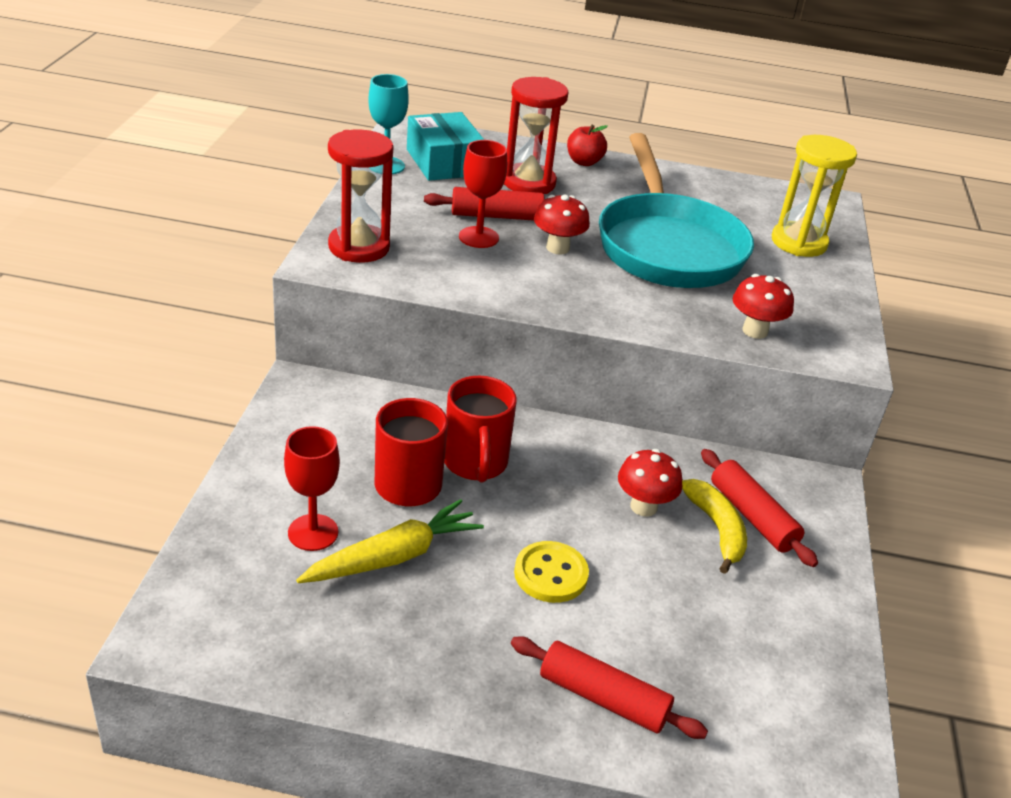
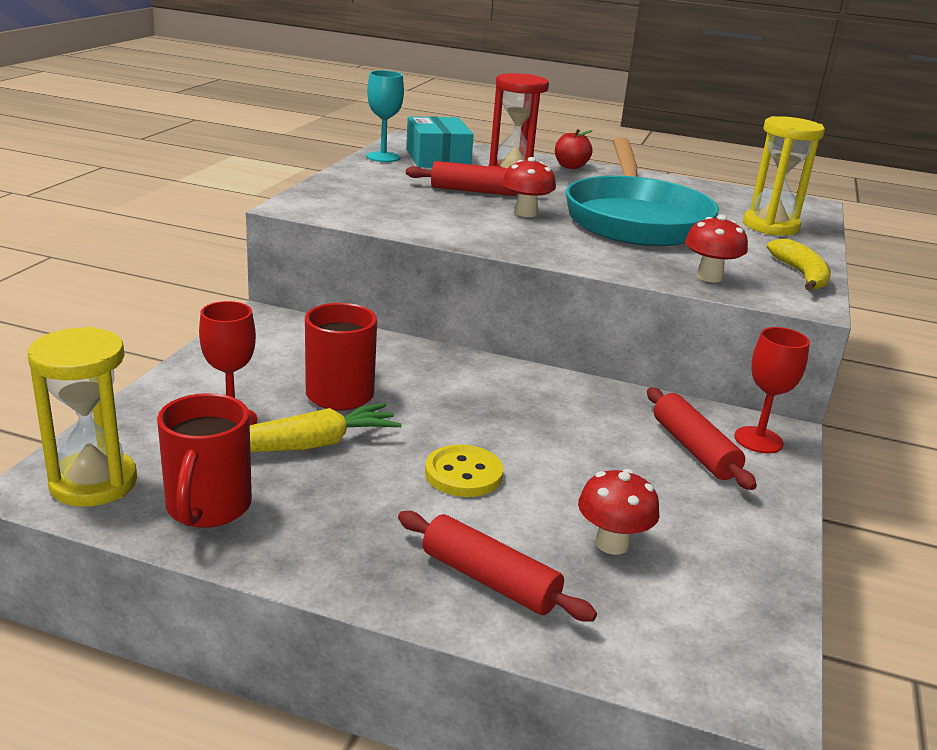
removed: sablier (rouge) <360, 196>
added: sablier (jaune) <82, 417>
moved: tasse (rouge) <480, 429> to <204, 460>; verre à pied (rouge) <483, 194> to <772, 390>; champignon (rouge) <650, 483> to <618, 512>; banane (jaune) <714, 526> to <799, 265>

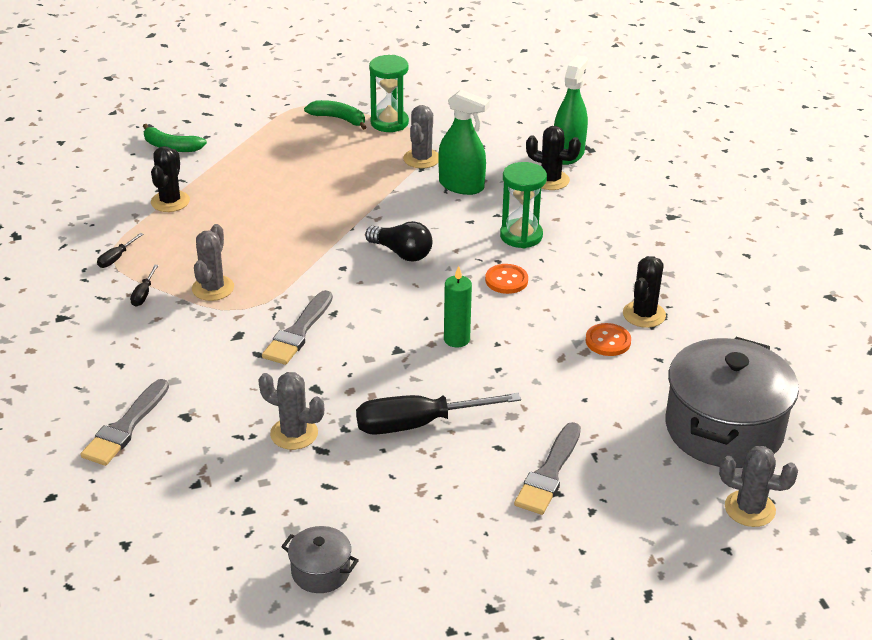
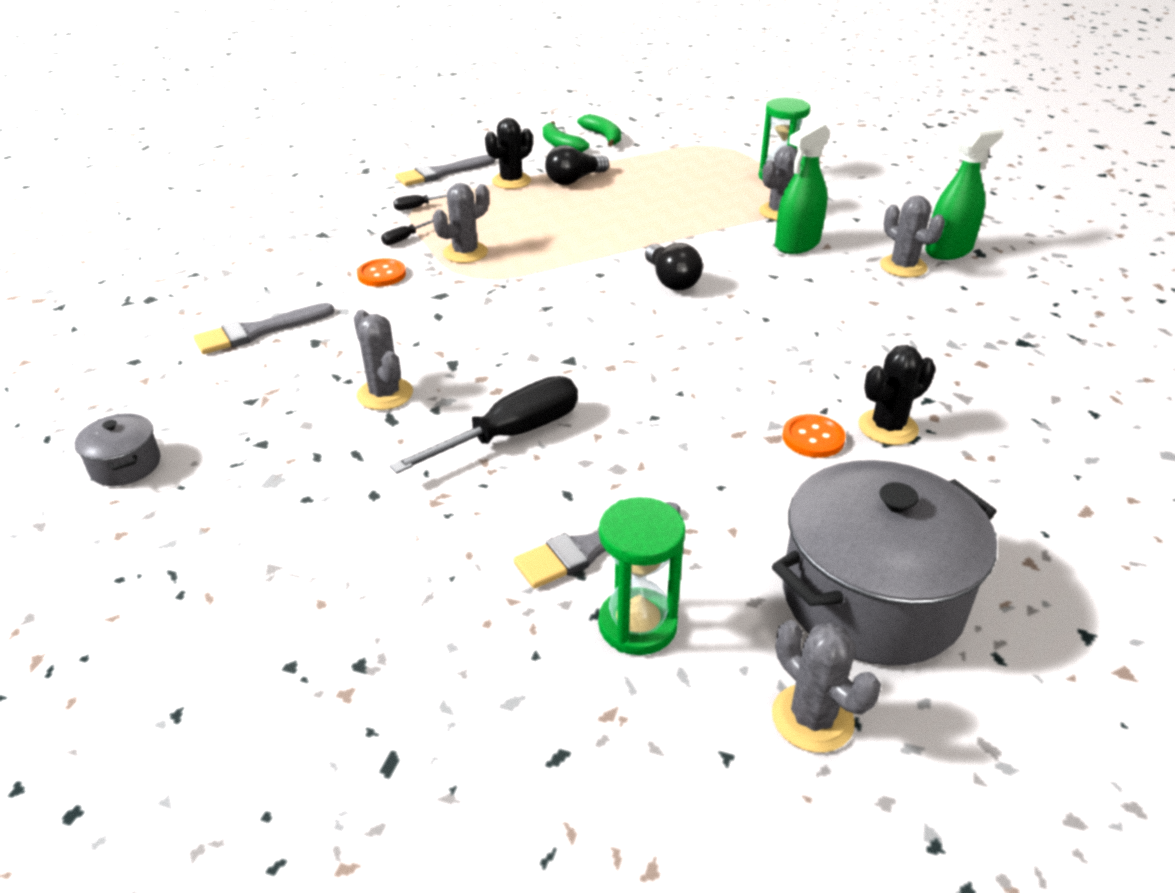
removed: bougie (vert) <458, 306>
added: ampoule (noir) <577, 165>
moved: pinceau (gris) <297, 327> to <445, 170>; marmite (gris) <320, 559> to <117, 449>; banane (vert) <335, 115> to <599, 130>; bouton (orange) <506, 279> to <381, 272>; sablier (vert) <523, 205> to <641, 576>
recoloured: cactus (noir) <553, 158> to cactus (gris) <912, 236>
turned: tournevis (noir) <438, 414> = <483, 425> 120 degrees clockwise; vaporisateur (vert) <464, 142> = <802, 187> 75 degrees clockwise

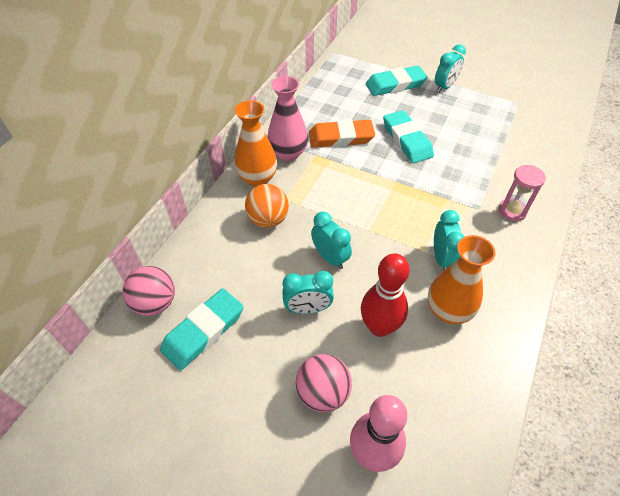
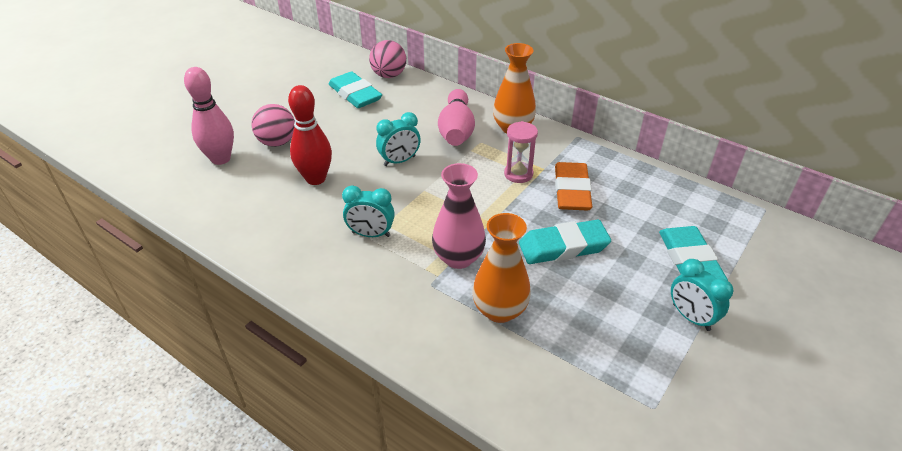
removed: réveil (turquoise) <308, 292>
moved: vase (rose) <288, 118> to <459, 216>; vase (orange) <462, 279> to <501, 268>; sablier (rose) <522, 193> to <521, 152>
replaced: balle (orange) <267, 206> to quille (rose) <456, 117>

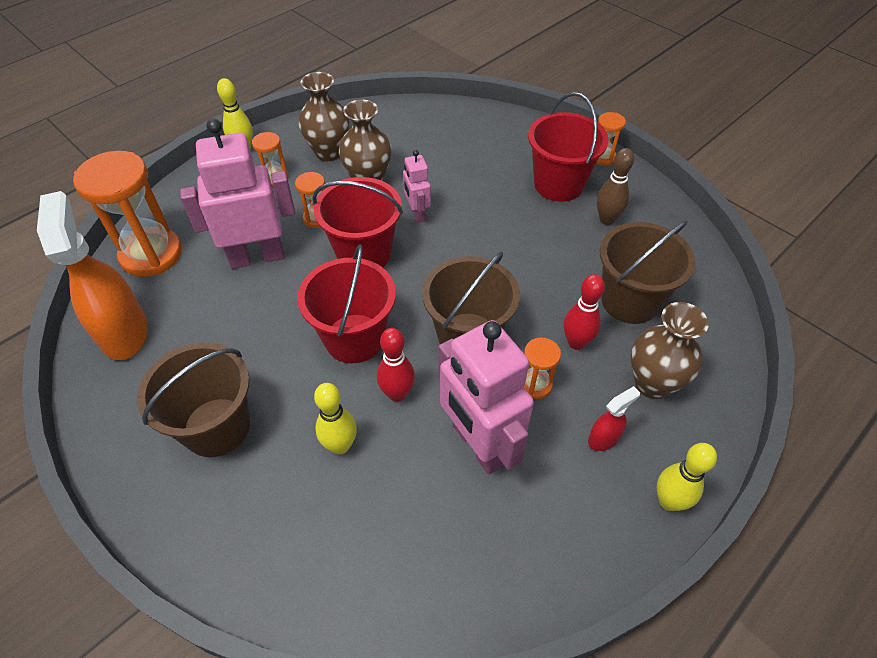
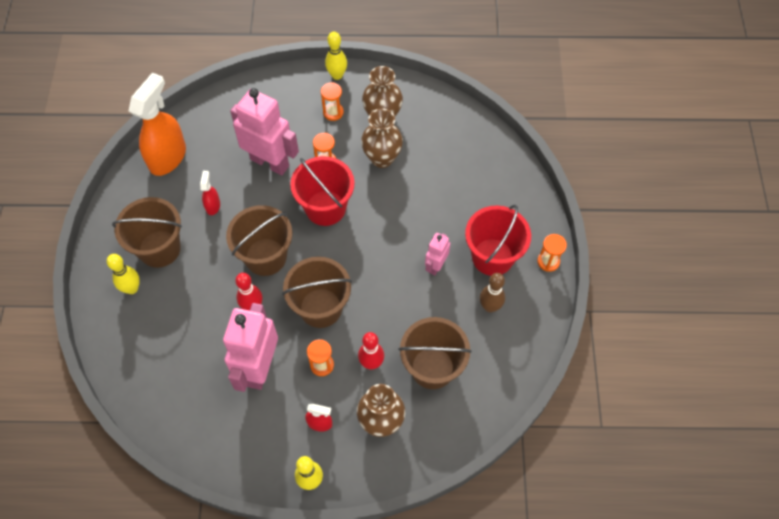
removed: sablier (orange) <127, 214>
added: vaporisateur (rouge) <210, 193>
moved: quille (jaune) <335, 418> to <123, 274>; robot (rose) <417, 186> to <437, 254>
recoloured: seau (rouge) <346, 303> to seau (marron) <259, 240>

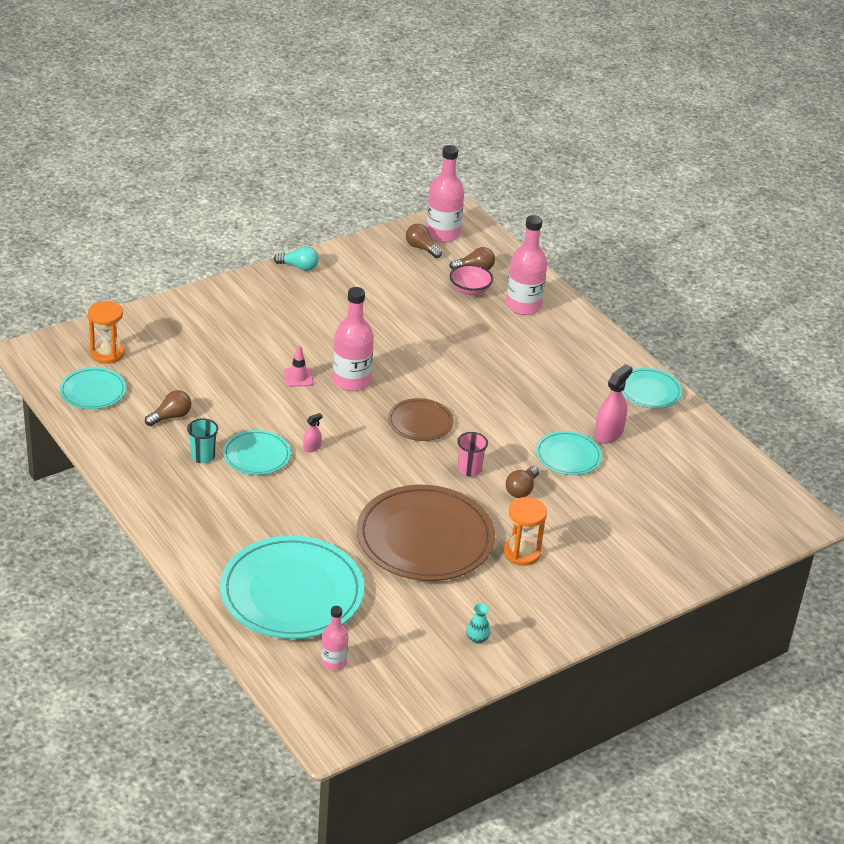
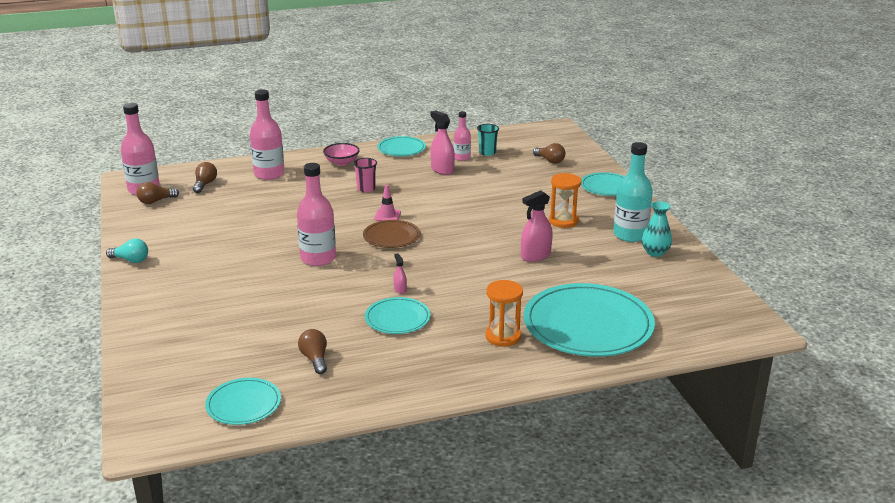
added: bouteille (turquoise) <633, 192>
moved: sablier (orange) <106, 332> to <504, 313>; gobelet (turquoise) <202, 440> to <488, 140>; cône de chantier (rose) <298, 366> to <387, 203>; bouteille (rose) <334, 638> to <462, 136>; bol (rose) <471, 279> to <341, 154>; gobelet (rose) <472, 454> to <365, 175>; ampoule (marron) <522, 482> to <549, 153>; assiette (turquoise) <569, 453> to <603, 184>
replaced: assiette (marron) <426, 533> to vaporisateur (rose) <537, 226>
turned: ampoule (turquoise) <296, 258> = <127, 251> 75 degrees clockwise
resized: vase (turquoise) <478, 623> = <657, 229> x1.56

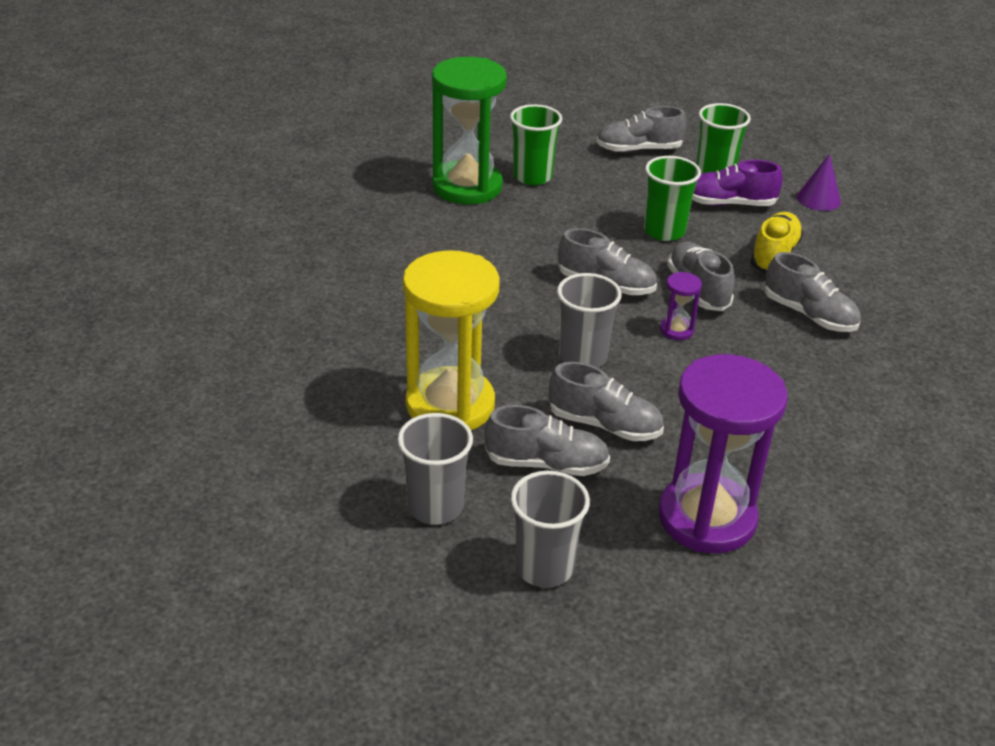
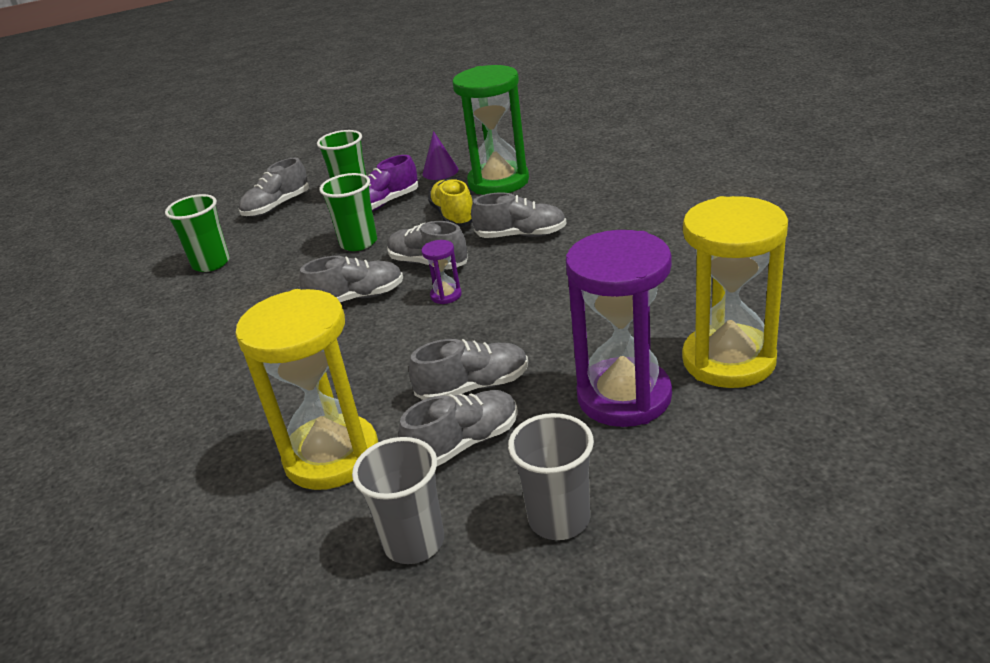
removed: gobelet (gris) <589, 320>
added: sablier (jaune) <735, 292>
moved: sablier (vert) <469, 130> to <490, 130>

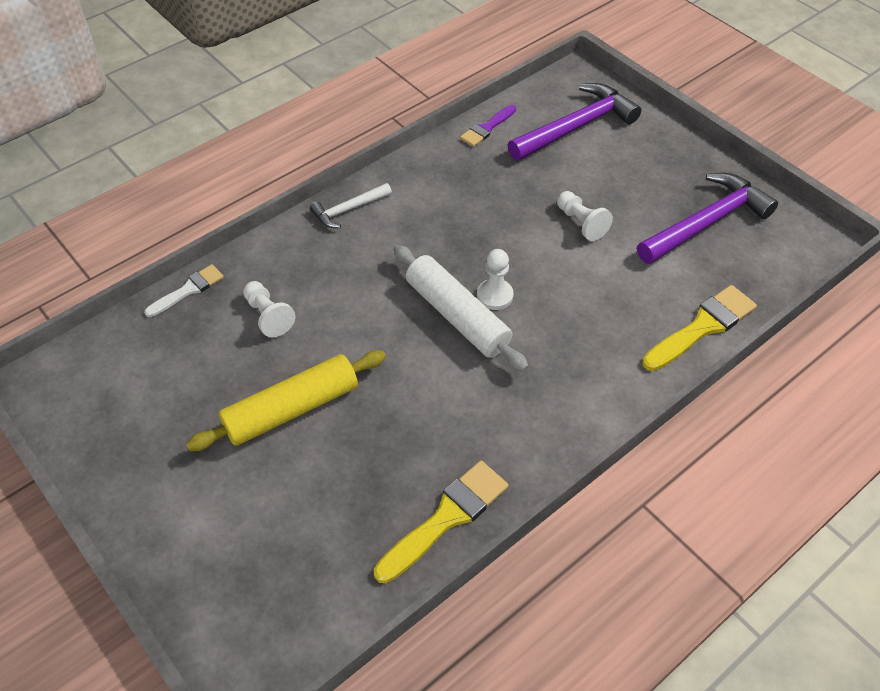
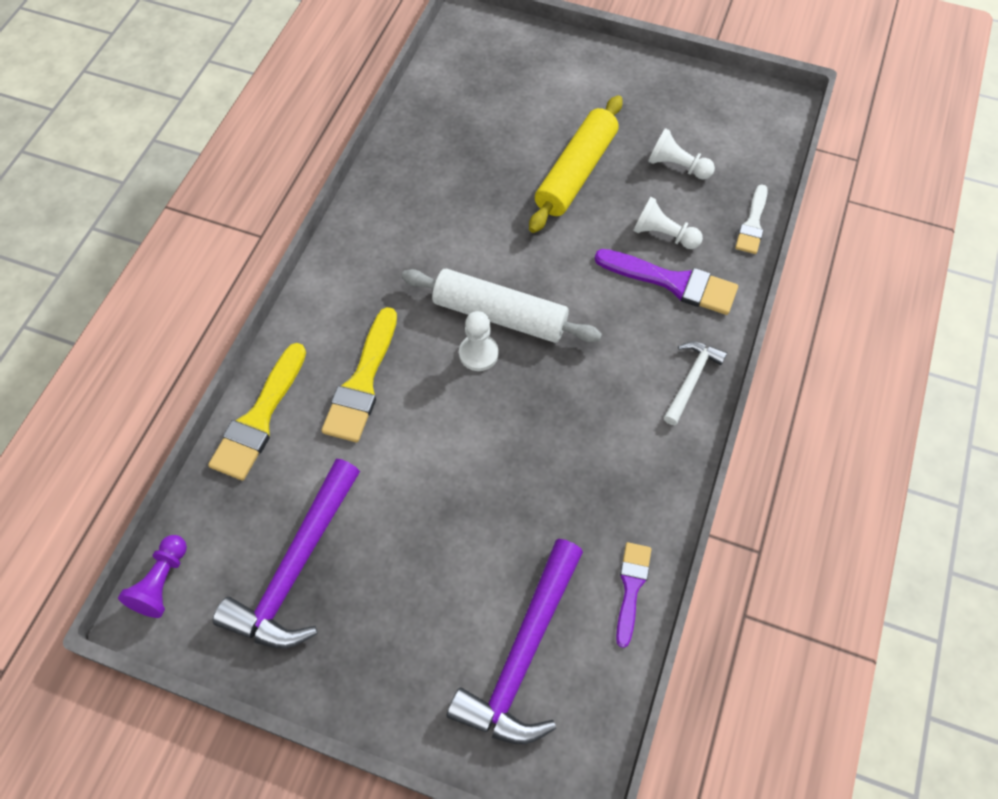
added: pion (violet) <152, 576>; pinceau (violet) <666, 282>
moved: pinceau (jaune) <441, 522> to <359, 374>; pion (blanc) <585, 216> to <681, 154>

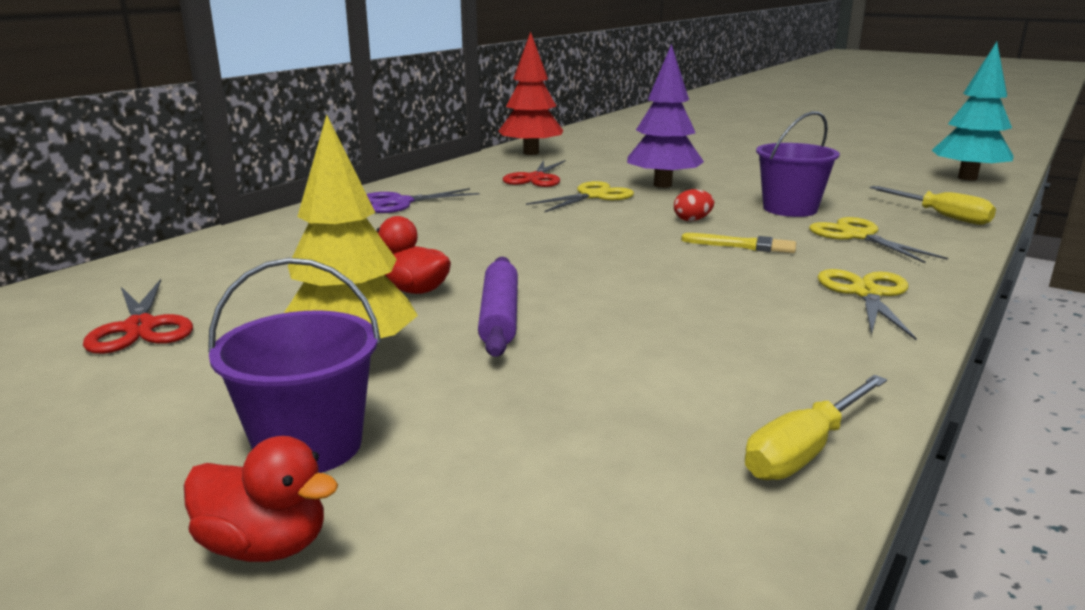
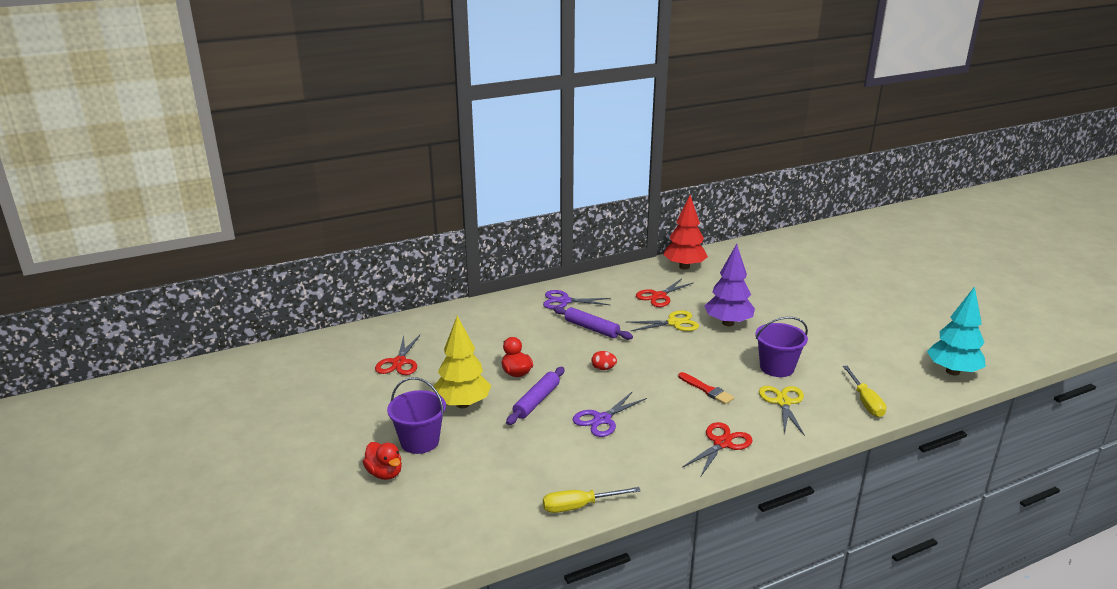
added: rouleau à pâtisserie (violet) <593, 323>; ciseaux (violet) <610, 414>
moved: œuf (rouge) <694, 205> to <604, 360>
recoloured: pinceau (jaune) <738, 243> to pinceau (rouge) <706, 388>; ciseaux (jaune) <867, 304> to ciseaux (rouge) <717, 449>

